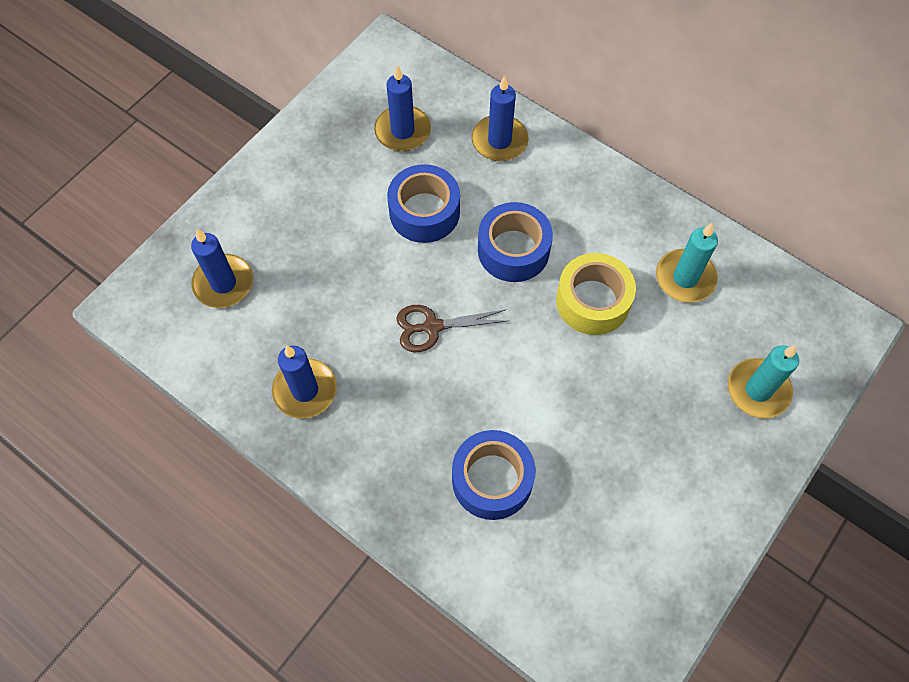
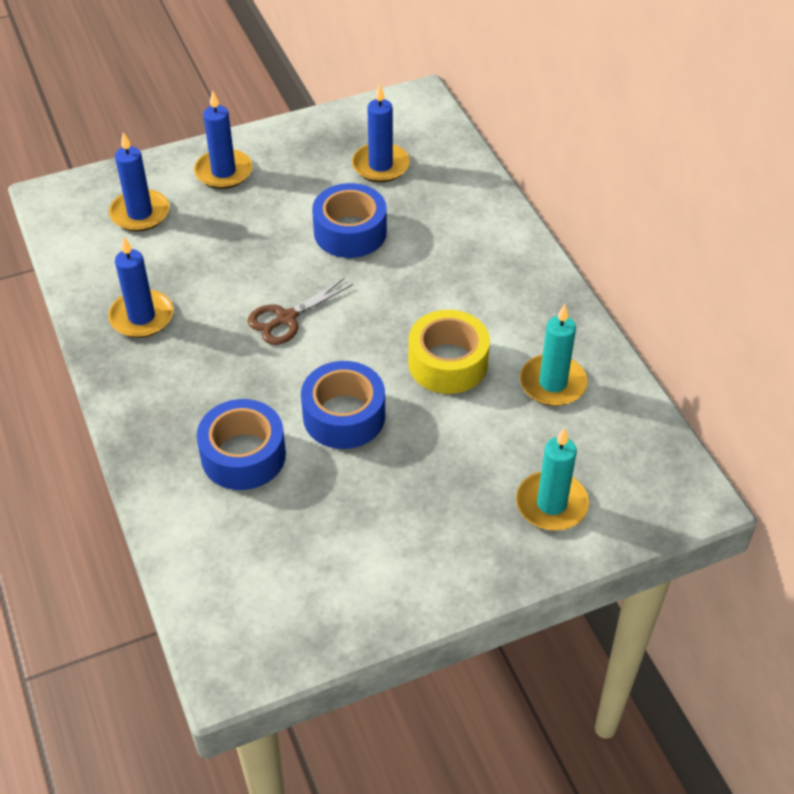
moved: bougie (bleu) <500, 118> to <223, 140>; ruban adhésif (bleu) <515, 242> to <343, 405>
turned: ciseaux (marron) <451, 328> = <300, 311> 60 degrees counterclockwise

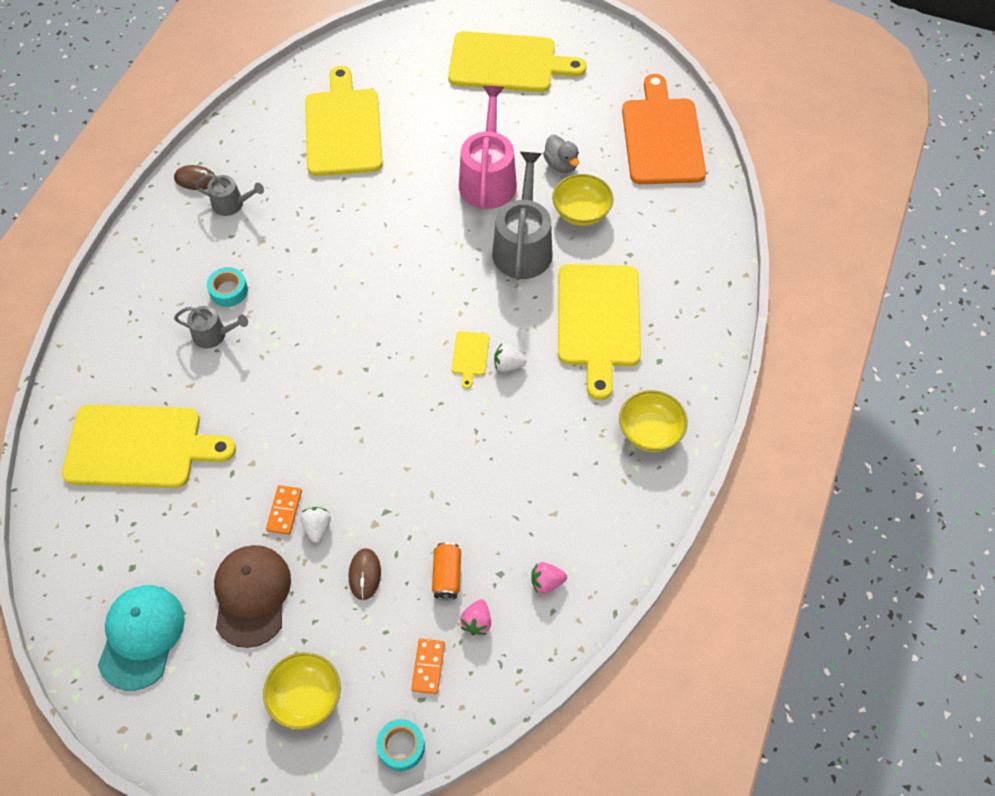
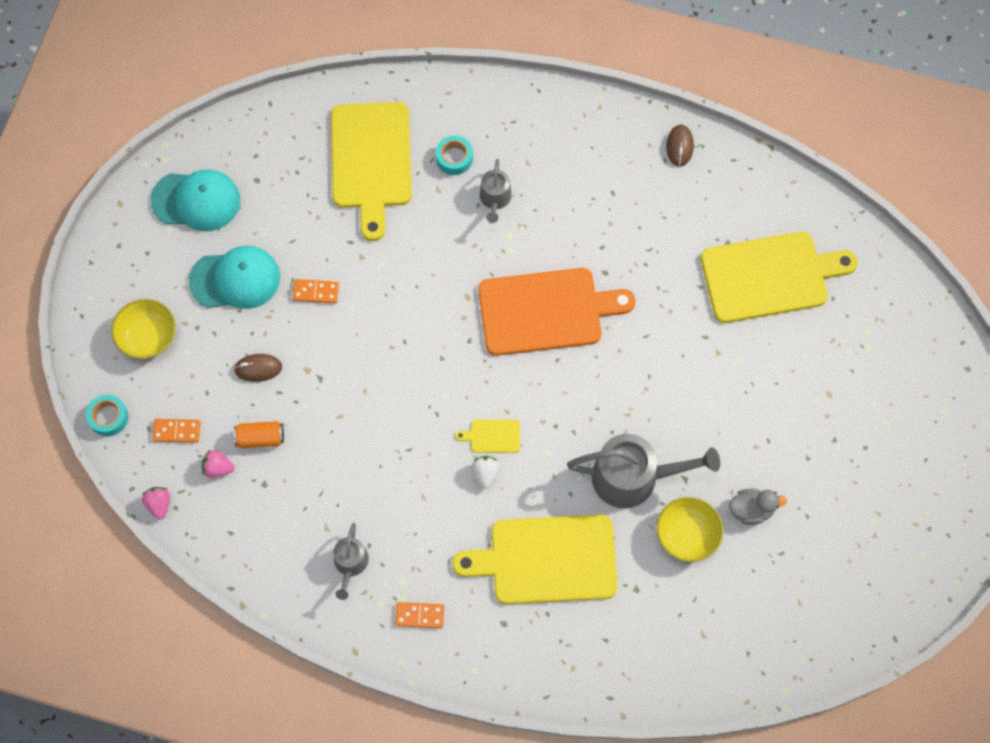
removed: fraise (blanc) <316, 525>; planche à découper (jaune) <517, 61>; arrosoir (rose) <488, 147>
moved: arrosoir (gris) <229, 194> to <351, 561>; ruban adhésif (turquoise) <227, 287> to <454, 155>; fraise (rose) <549, 578> to <156, 503>; planche à découper (orange) <664, 129> to <557, 312>
replaced: bol (jaune) <653, 421> to domino (orange) <419, 615>
recoloured: casquette (marron) <252, 596> to casquette (turquoise) <234, 277>
turned: canard (gris) <561, 154> = <758, 507> 150 degrees counterclockwise

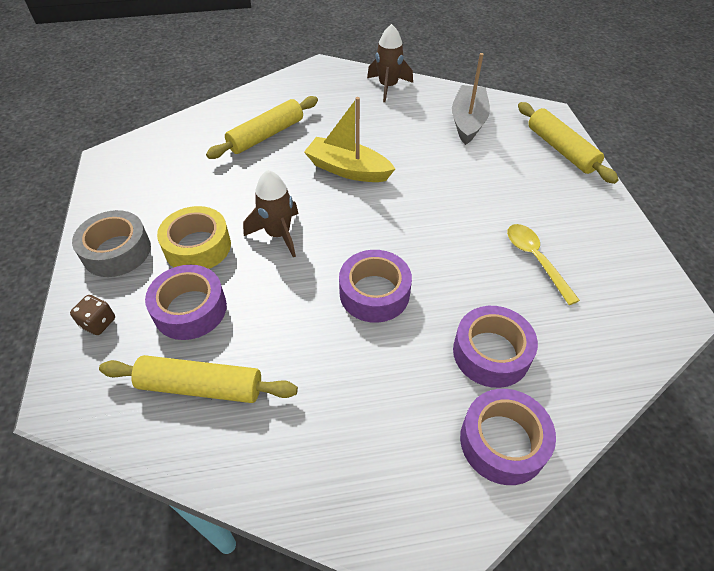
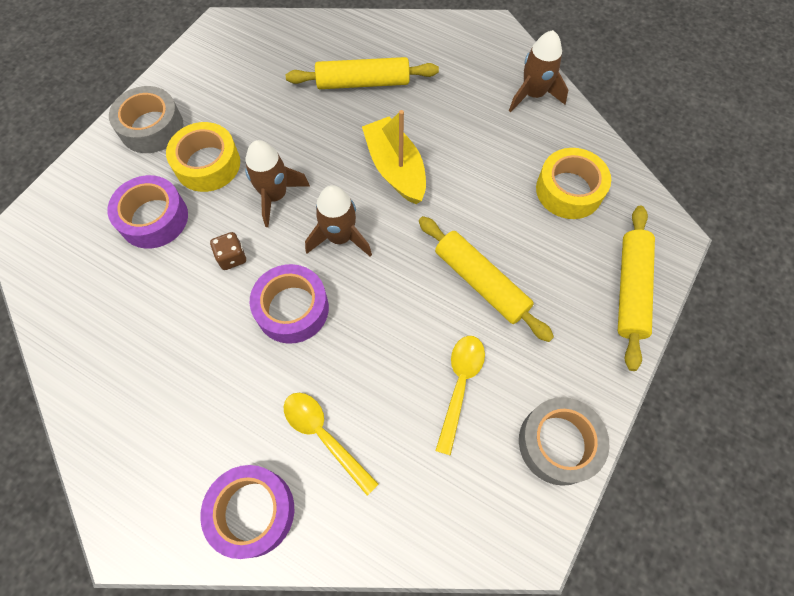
added: fusée (marron) <338, 220>; ruban adhésif (gris) <564, 441>
moved: dé (marron) <92, 315> to <228, 251>; rouleau à pâtisserie (jaune) <198, 379> to <486, 279>
replaced: bateau (gris) <471, 99> to ruban adhésif (jaune) <573, 183>; ruban adhésif (violet) <495, 347> to cuillère (jaune) <331, 444>

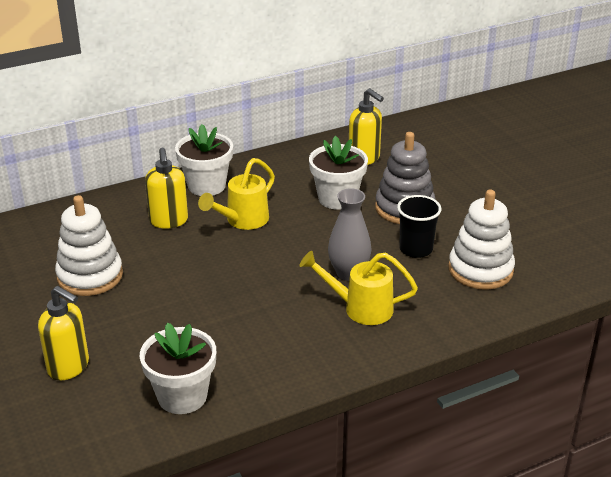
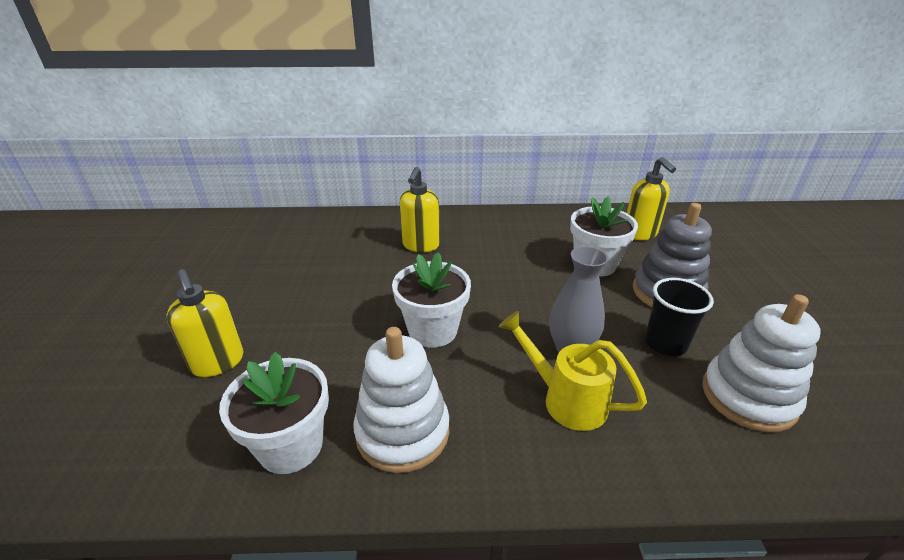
removed: arrosoir (jaune) <236, 194>
moved: jouet à empiler (blanc) <89, 245> to <401, 400>; pot de fleurs (blanc) <204, 160> to <431, 300>

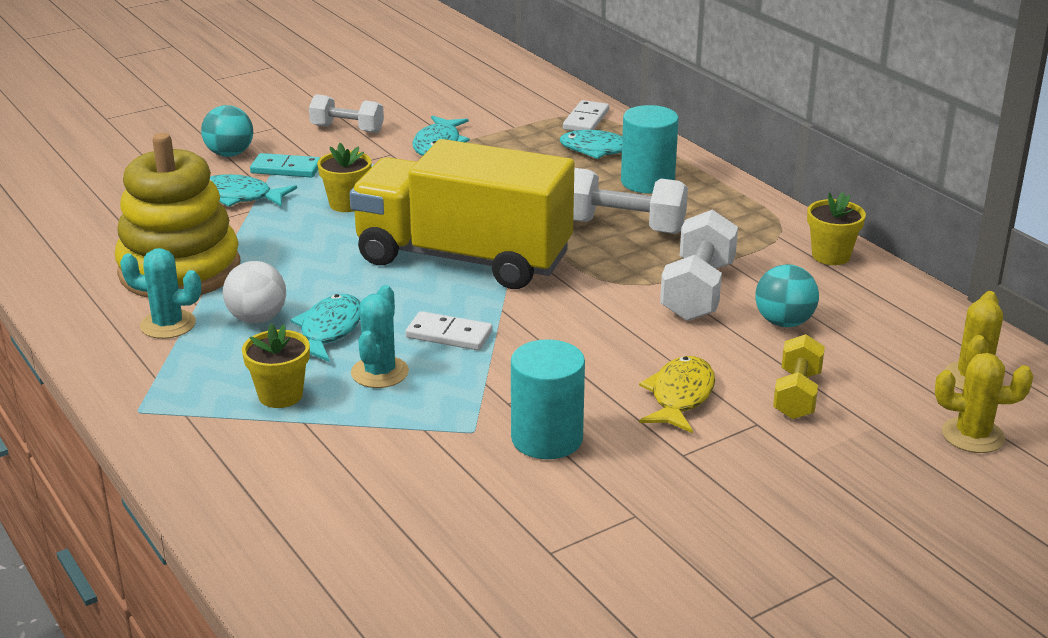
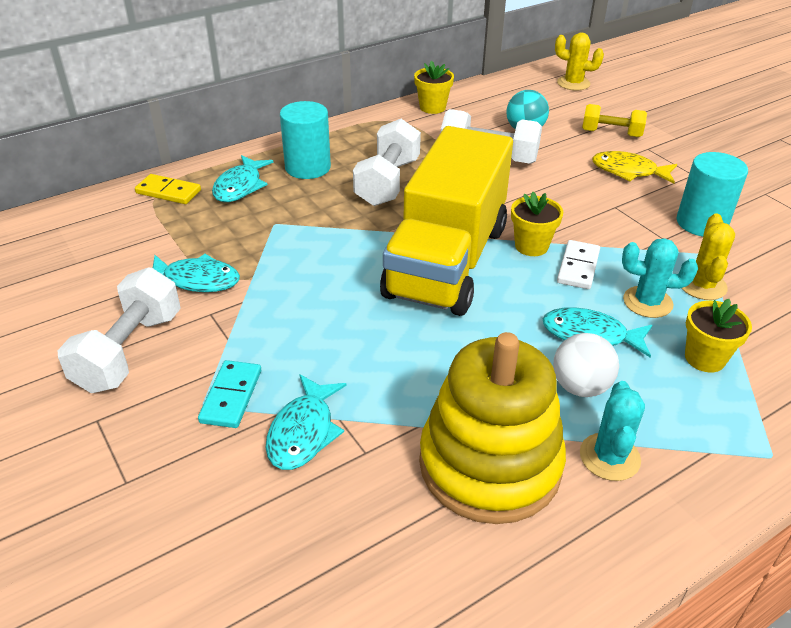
removed: balle (turquoise) <227, 131>
moved: pot de fleurs (jaune) <344, 177> to <537, 224>; cactus (jaune) <984, 403> to <708, 256>
recoloured: domino (blanc) <586, 115> to domino (jaune) <168, 189>
resized: haltère (blanc) <346, 113> = <119, 330> x1.53

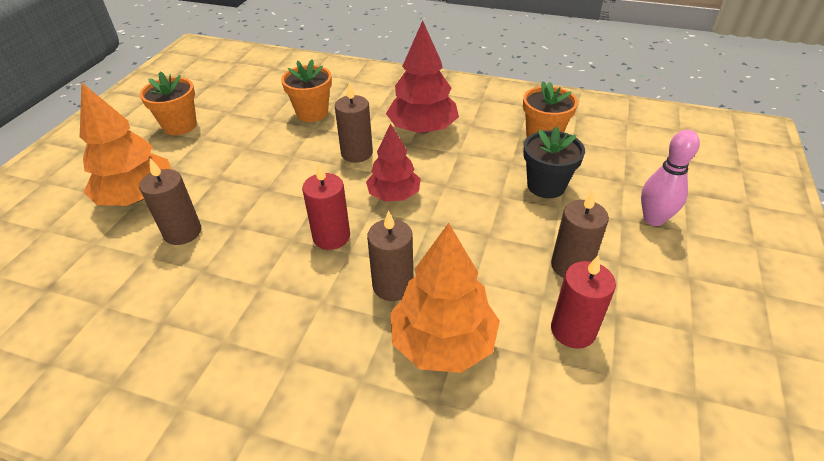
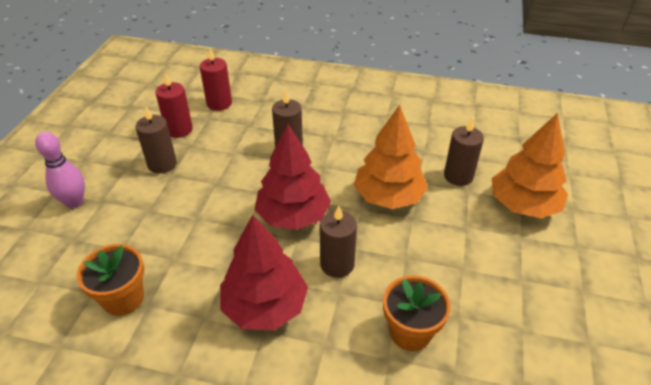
removed: pot de fleurs (orange) <168, 103>; pot de fleurs (noir) <554, 162>
moved: bougie (rouge) <326, 206> to <216, 79>; arbre (orange) <445, 298> to <391, 157>
resized: arbre (rouge) <393, 162> = <293, 177> x1.51

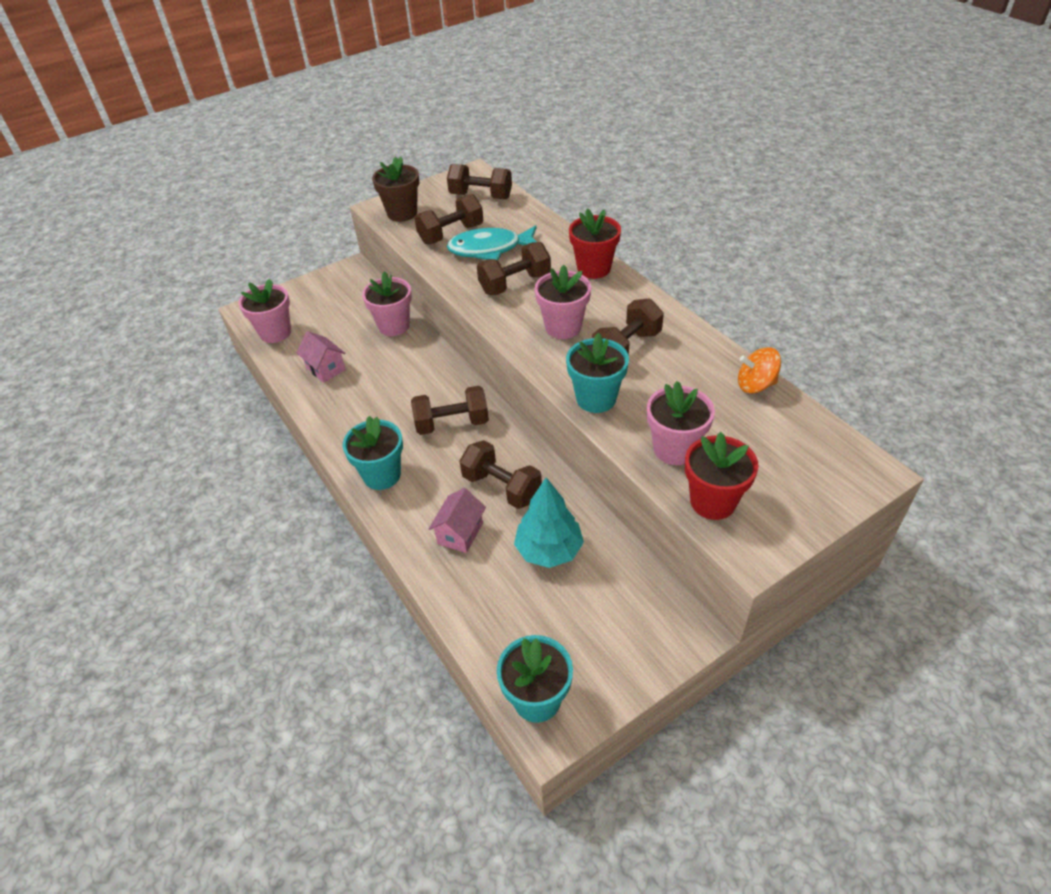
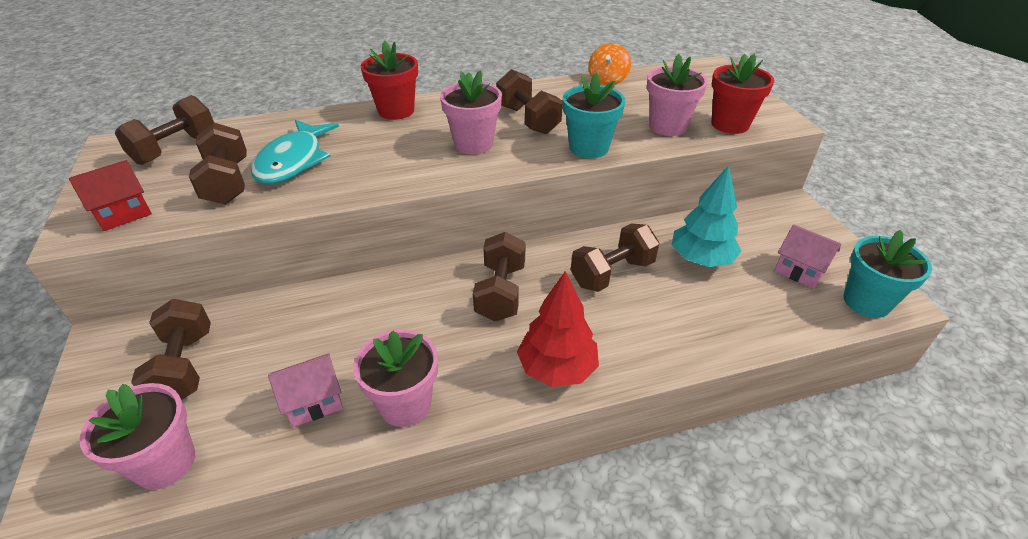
moved: pot de fleurs (rose) <387, 303> to <395, 378>; maison (rose) <457, 520> to <807, 257>; haltère (marron) <514, 268> to <171, 349>
replaced: pot de fleurs (turquoise) <373, 453> to arbre (rouge) <558, 329>; pot de fleurs (marron) <395, 189> to maison (rouge) <110, 195>

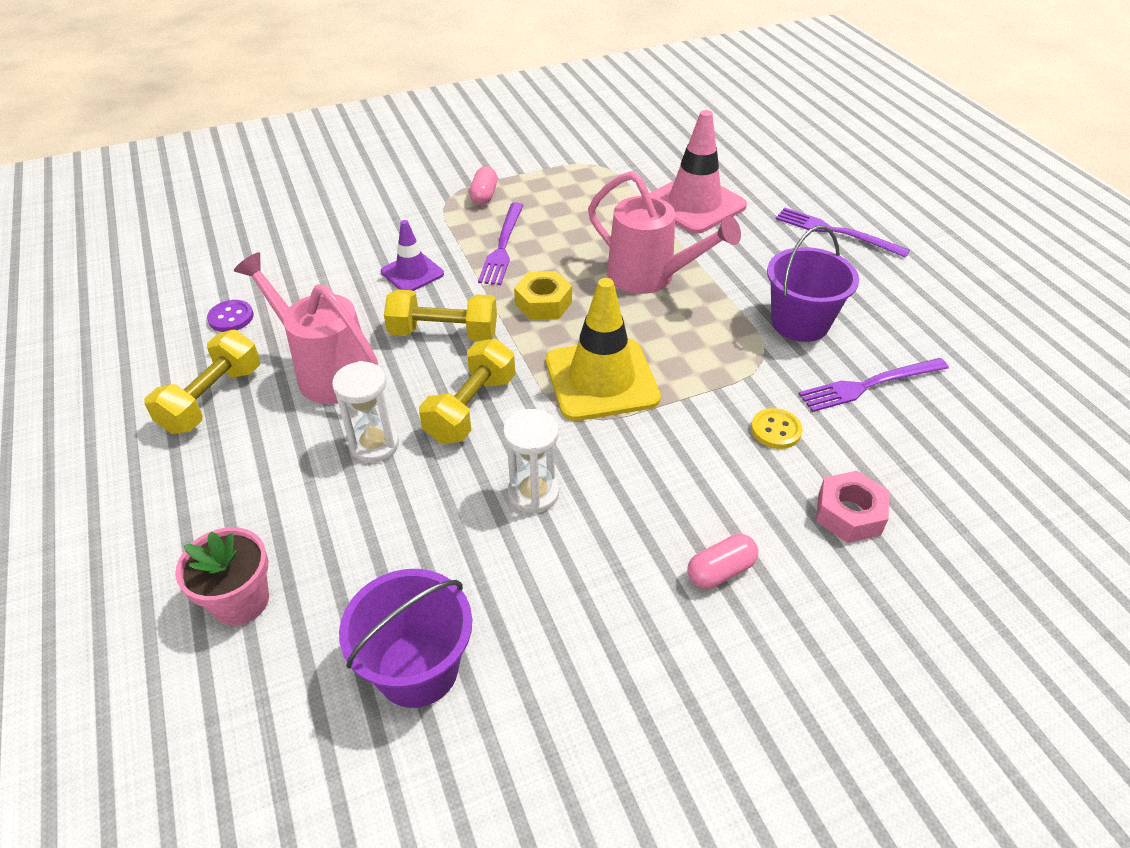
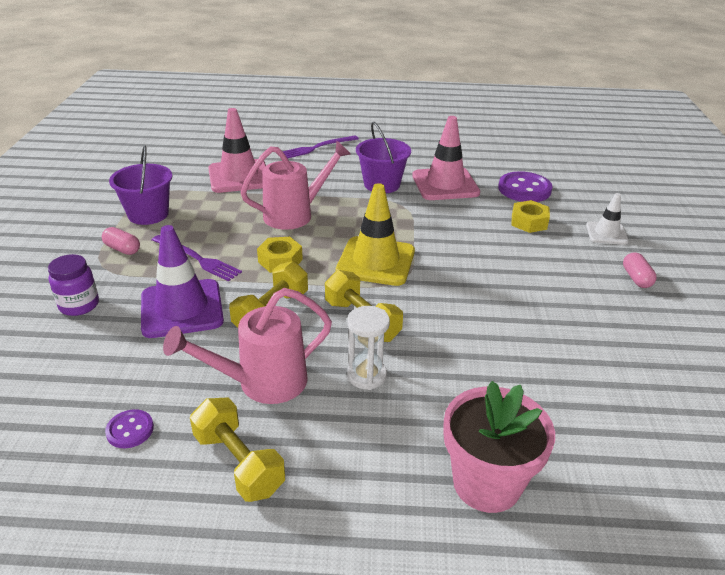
removed: sablier (blanc) <531, 461>; bouton (jaune) <777, 428>
added: bocal (violet) <73, 285>; bouton (violet) <525, 186>; cône de chantier (blanc) <607, 219>
moved: seau (violet) <405, 638> to <140, 185>; gélule (rose) <723, 561> to <640, 270>
replaced: fourchette (violet) <873, 385> to cône de chantier (rose) <446, 158>
recoloured: écrou (rose) <852, 507> to écrou (jaune) <530, 216>
resized: pot de fleurs (rose) <222, 576> = <499, 447> x1.51; cône de chantier (violet) <412, 255> = <182, 281> x1.77

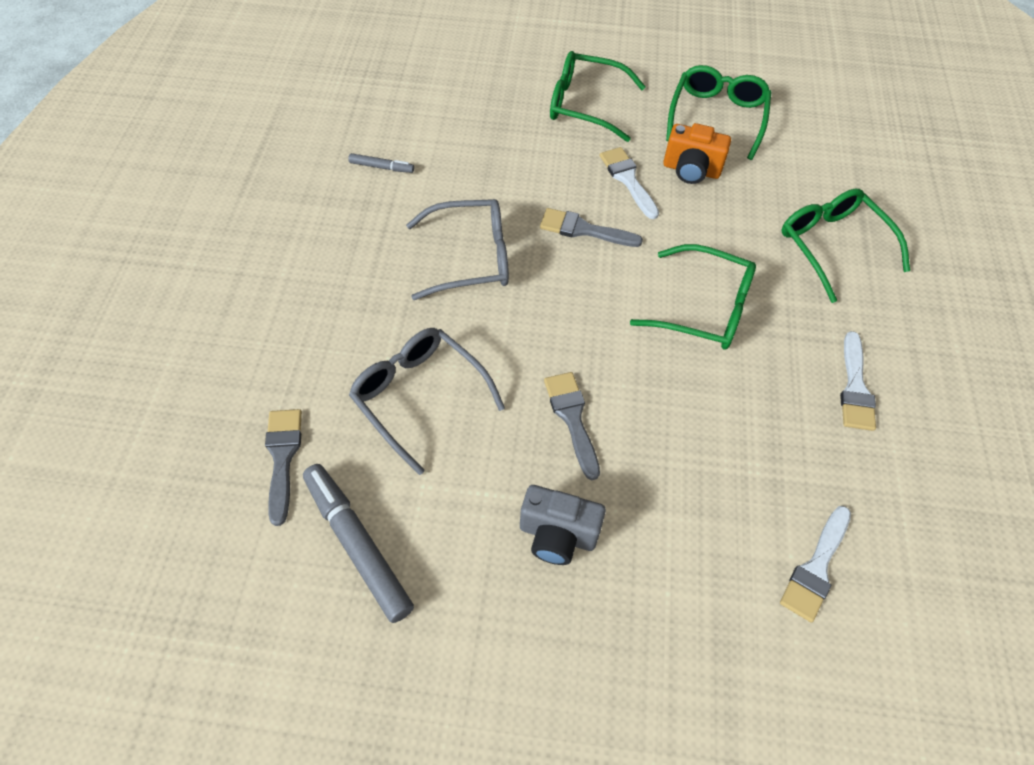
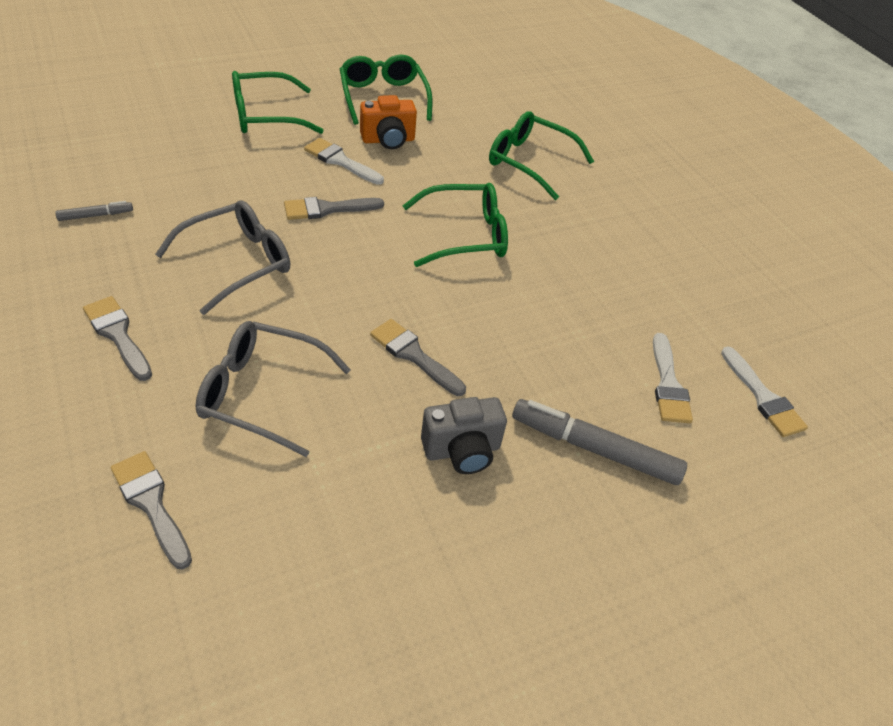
added: pinceau (gris) <117, 338>
moved: feutre (gris) <358, 543> to <599, 442>; pinceau (blanc) <858, 381> to <764, 391>

